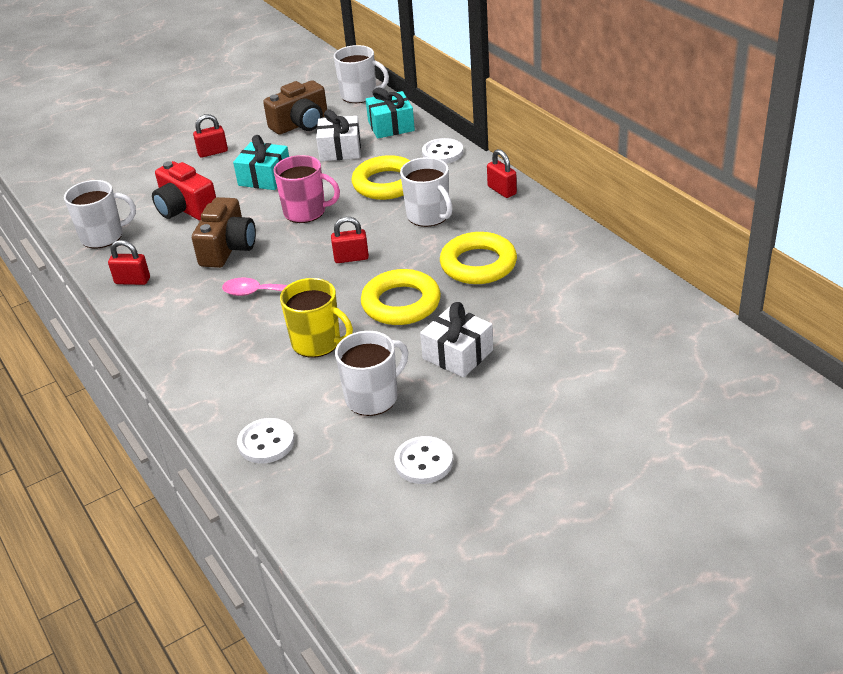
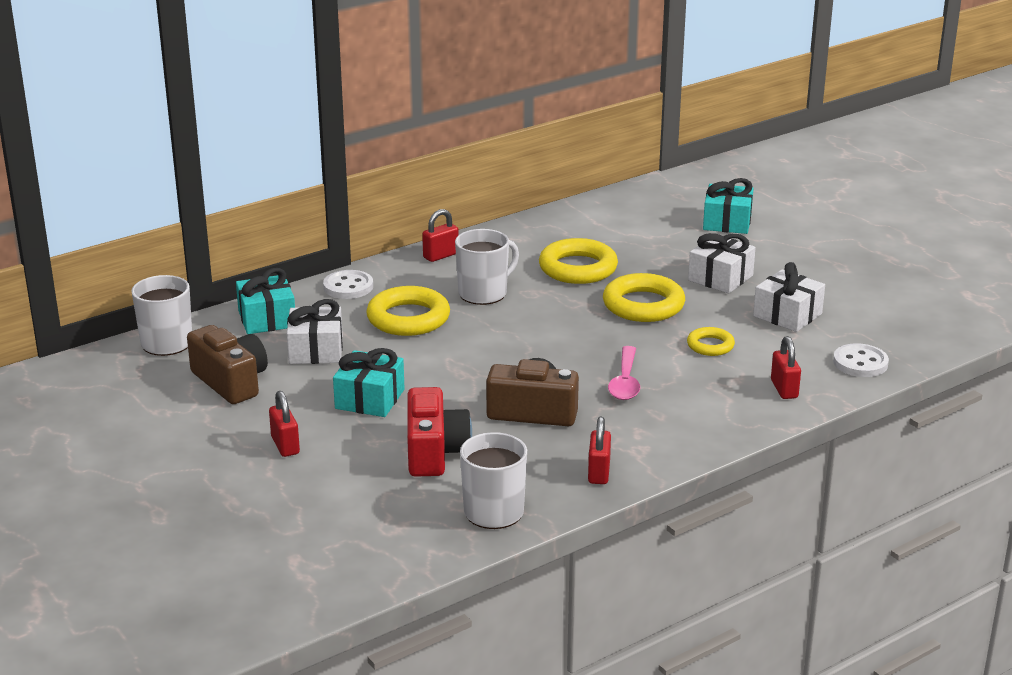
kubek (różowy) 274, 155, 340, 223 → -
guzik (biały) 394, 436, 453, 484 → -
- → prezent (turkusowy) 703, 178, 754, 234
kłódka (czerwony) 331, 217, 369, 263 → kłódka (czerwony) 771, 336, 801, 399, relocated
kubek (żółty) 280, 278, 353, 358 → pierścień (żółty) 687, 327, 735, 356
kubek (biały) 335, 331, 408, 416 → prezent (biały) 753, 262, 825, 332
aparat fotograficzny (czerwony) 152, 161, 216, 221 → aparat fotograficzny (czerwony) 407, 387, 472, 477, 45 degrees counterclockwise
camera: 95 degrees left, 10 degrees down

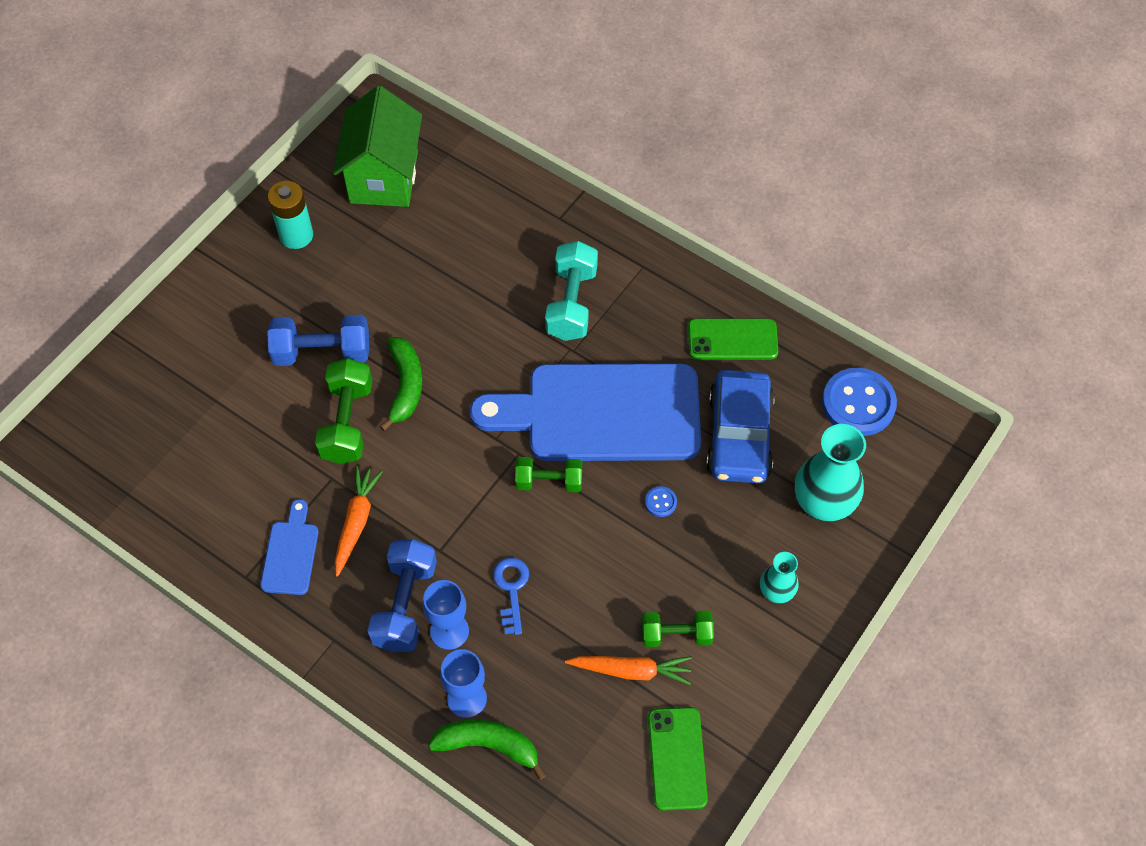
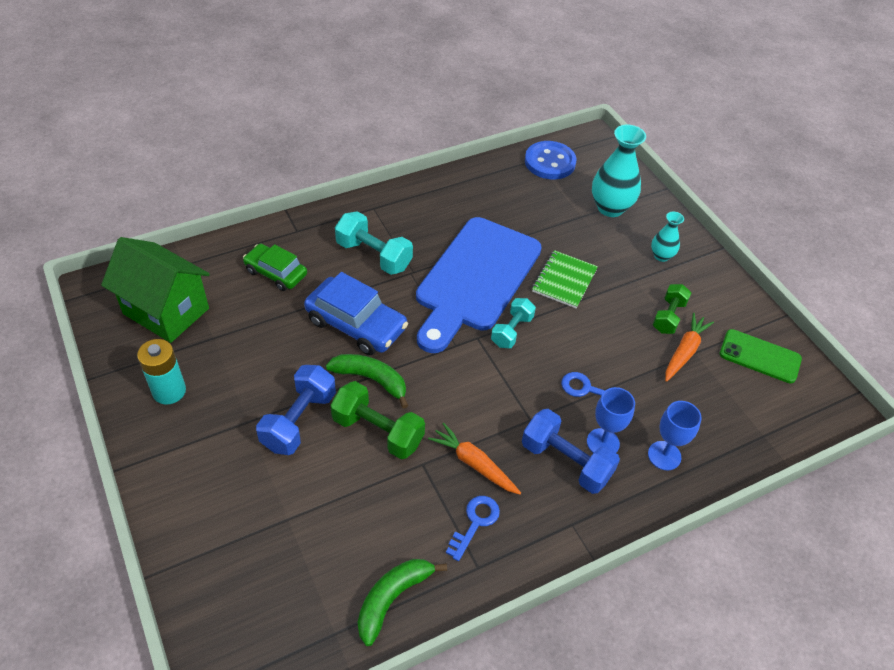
telefon (zielony) 688, 319, 778, 360 → -
- → samochód (zielony) 243, 244, 307, 291
banan (zielony) 428, 719, 546, 780 → banan (zielony) 358, 559, 447, 646, relocated
samochód (niebieski) 706, 370, 775, 483 → samochód (niebieski) 304, 272, 408, 355, relocated
deska do krojenia (niebieski) 260, 499, 319, 595 → klucz (niebieski) 446, 496, 500, 561
guzik (niebieski) 645, 486, 677, 517 → zeszyt (zielony) 532, 250, 598, 308
hantel (zielony) 515, 457, 582, 492 → hantel (turkusowy) 491, 298, 536, 348
camera: 65 degrees left, 10 degrees down

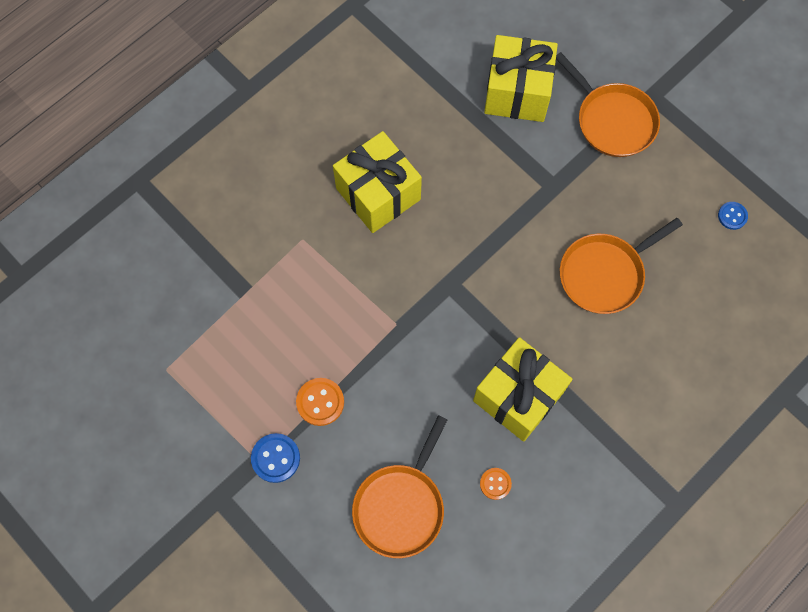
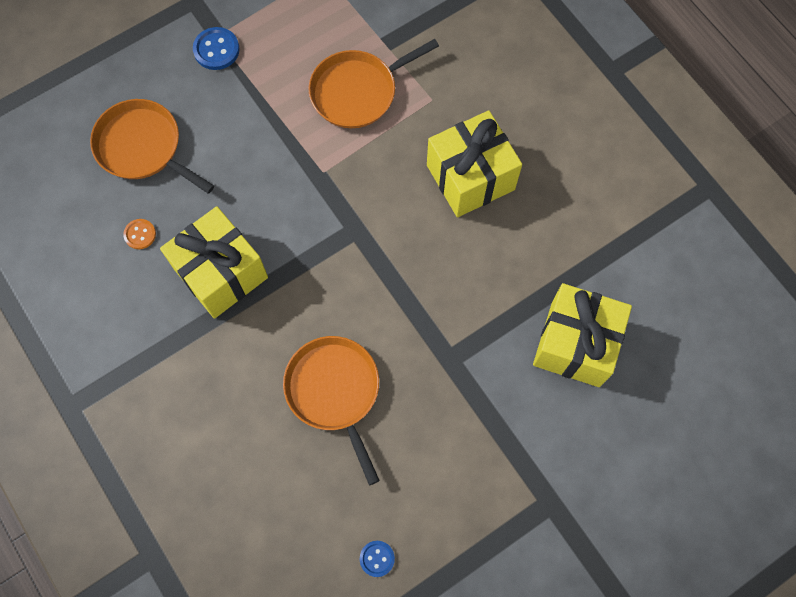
guzik (pomarańczowy) 296, 378, 344, 426 → -
patelnia (pomarańczowy) 556, 52, 660, 157 → patelnia (pomarańczowy) 309, 39, 439, 128, relocated
camera: 100 degrees right, 0 degrees up

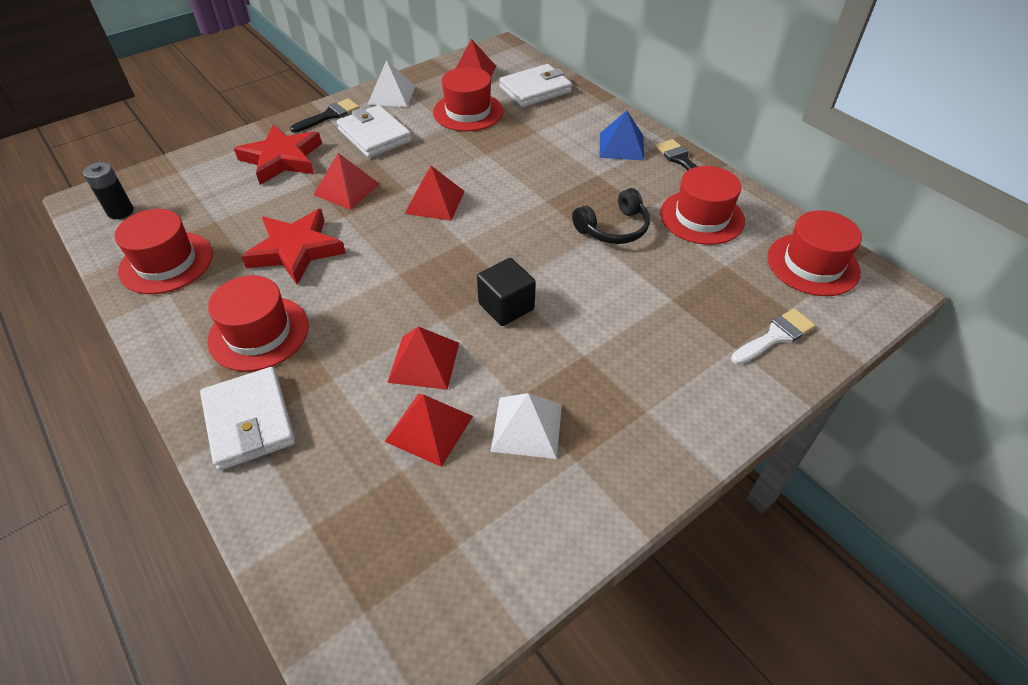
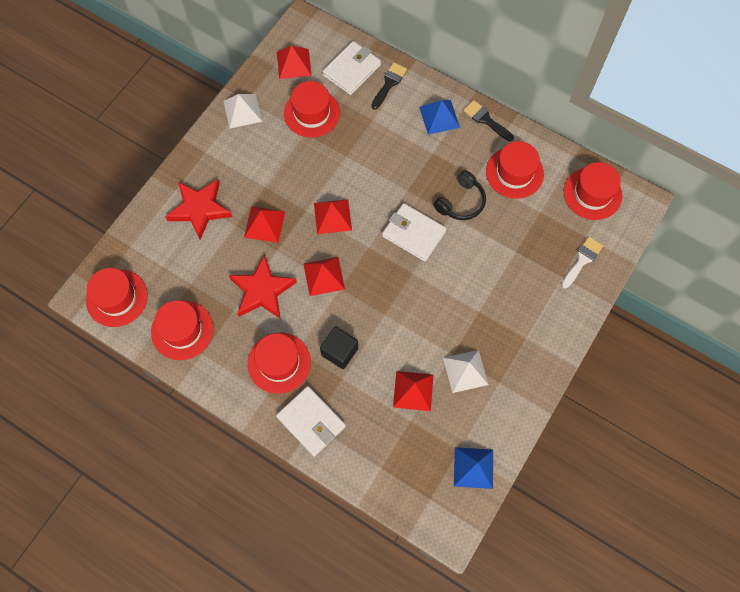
- → piramida (niebieski) 454, 447, 493, 489
pędzel (czarny) 290, 98, 360, 133 → pędzel (czarny) 371, 62, 407, 110, relocated
portfel (biały) 337, 105, 412, 158 → portfel (biały) 382, 203, 447, 262, relocated
piramida (czerwony) 387, 326, 459, 390 → piramida (czerwony) 303, 257, 345, 296, relocated
sześcian (czarny) 477, 258, 536, 326 → sześcian (czarny) 320, 326, 358, 369, relocated
bateria (czarny) 83, 162, 134, 219 → kapelusz (czerwony) 86, 268, 148, 327
camera: 20 degrees left, 20 degrees up

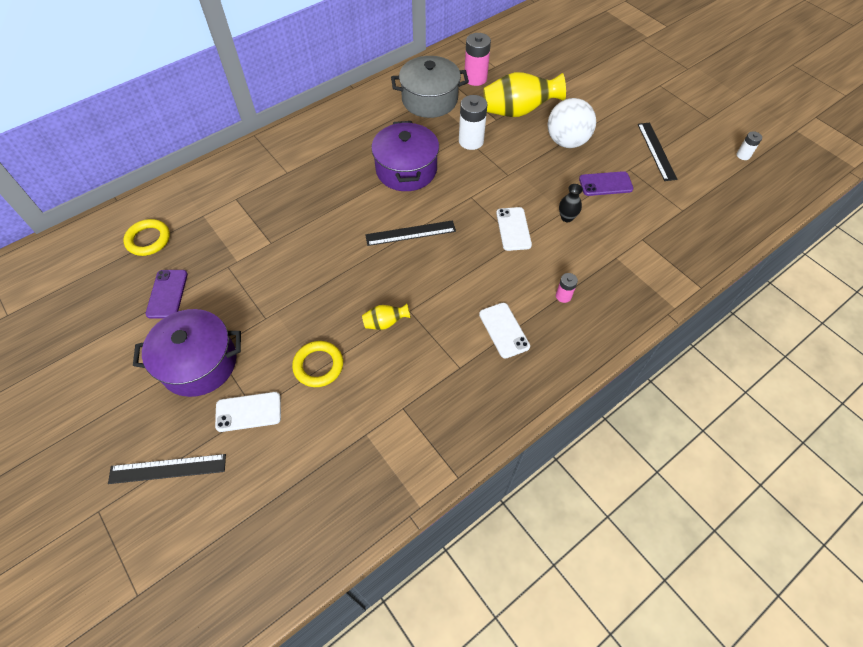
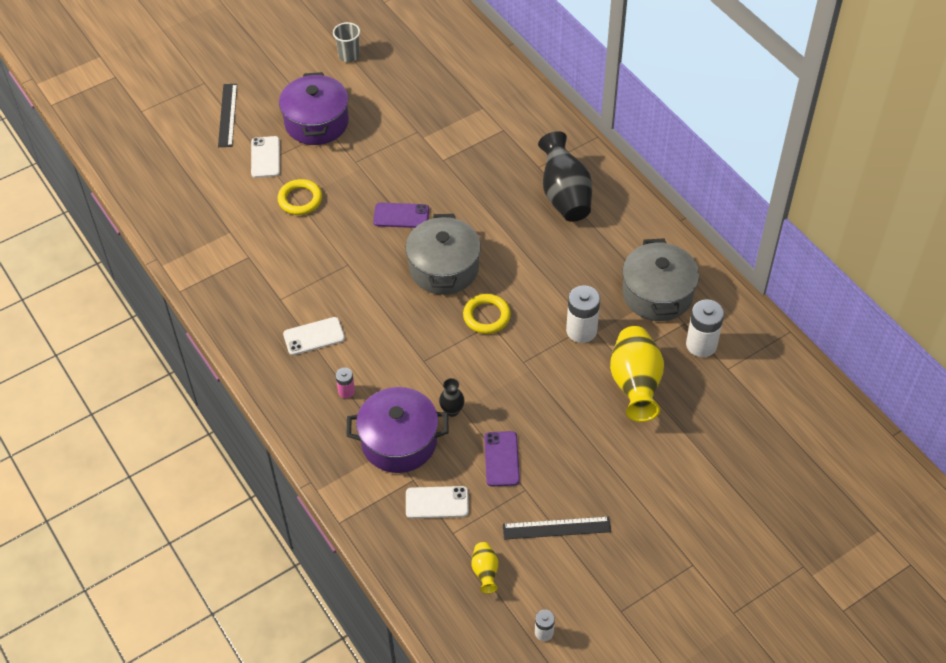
piłka (biały) 547, 98, 596, 148 → -
- → szklanka (szary) 333, 22, 360, 62
- → wazon (czarny) 538, 131, 592, 222
pierścień (żółty) 123, 219, 170, 256 → pierścień (żółty) 463, 294, 511, 334, relocated
telefon (fioletowy) 145, 270, 188, 318 → telefon (fioletowy) 373, 203, 429, 228, relocated
wazon (żółty) 362, 304, 411, 330 → wazon (żółty) 471, 542, 498, 594, relocated
garnek (fioletowy) 371, 121, 439, 191 → garnek (fioletowy) 347, 387, 449, 473, relocated
telefon (biały) 496, 207, 532, 251 → telefon (biały) 406, 486, 469, 519, relocated
linijka (czarny) 365, 220, 456, 246 → garnek (szary) 405, 214, 481, 295
bateria (różowy) 464, 33, 491, 86 → bateria (biały) 686, 299, 724, 357
camera: 95 degrees right, 5 degrees down

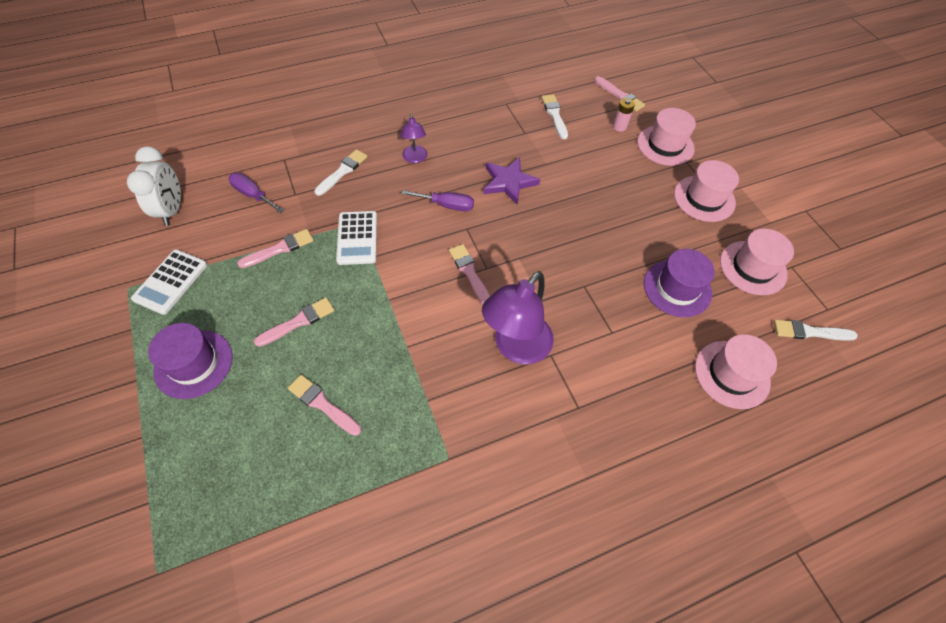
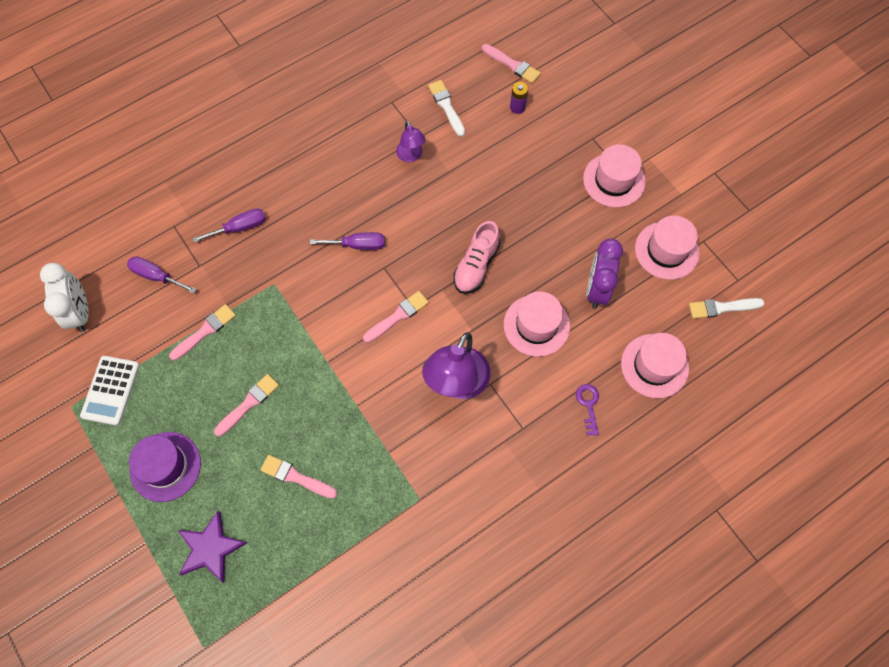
kalkulator (biały) 336, 211, 377, 265 → -
- → but (różowy) 453, 221, 501, 294
- → klucz (fioletowy) 576, 384, 599, 436
lampka (fioletowy) 401, 114, 427, 163 → lampka (fioletowy) 396, 120, 425, 162, relocated
gwiazda (fioletowy) 484, 157, 540, 205 → gwiazda (fioletowy) 178, 511, 247, 583, relocated
kapelusz (różowy) 637, 108, 696, 166 → kapelusz (różowy) 504, 292, 570, 357, relocated
pędzel (biały) 314, 149, 367, 196 → śrubokręt (fioletowy) 193, 208, 266, 243
kapelusz (fioletowy) 644, 249, 715, 317 → budzik (fioletowy) 586, 239, 623, 309
bateria (różowy) 613, 98, 635, 132 → bateria (fioletowy) 510, 82, 528, 114
pędzel (różowy) 449, 244, 490, 304 → pędzel (różowy) 363, 291, 429, 343, 90 degrees clockwise
camera: 10 degrees left, 10 degrees up

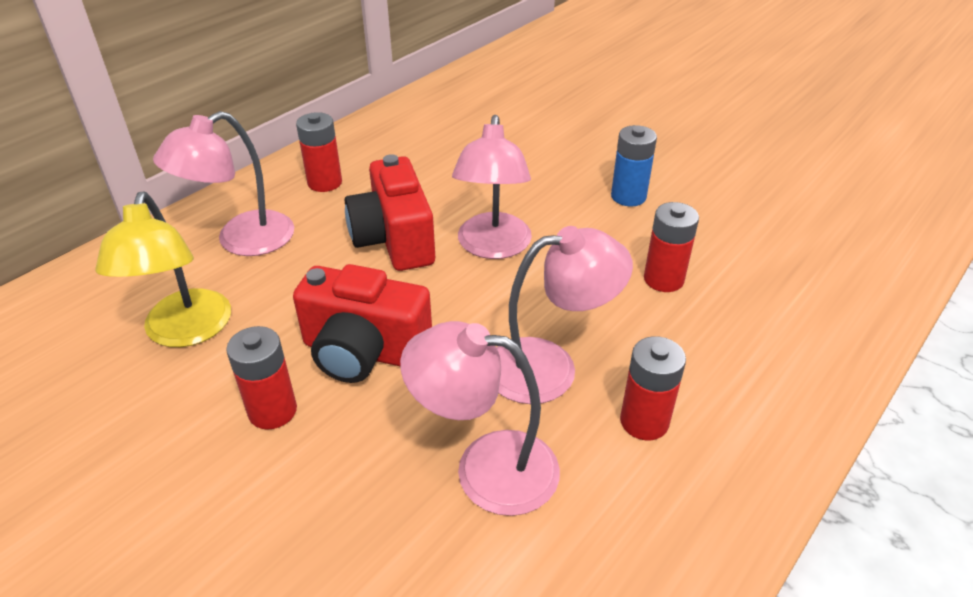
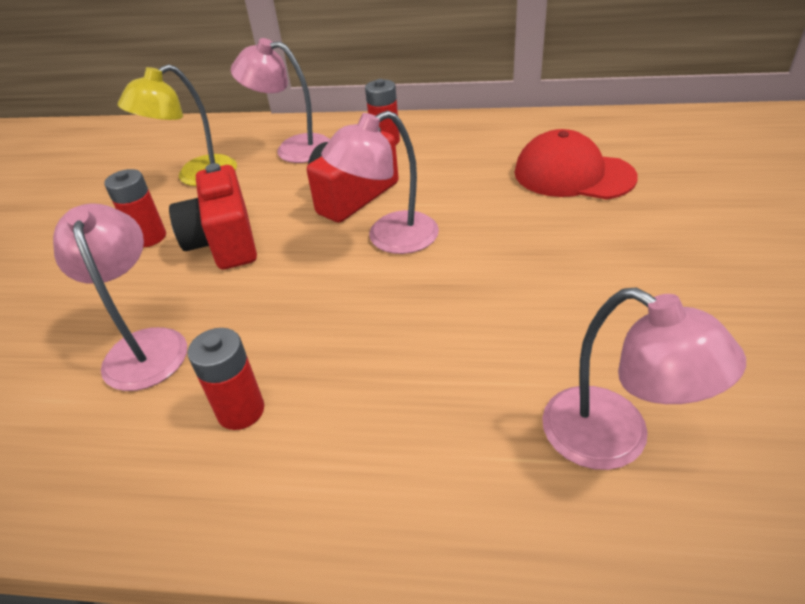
bateria (niebieski) 611, 125, 657, 206 → -
bateria (czerwony) 644, 202, 699, 292 → -
- → czapka (czerwony) 514, 129, 638, 200
lampka (różowy) 497, 226, 633, 404 → lampka (różowy) 542, 288, 746, 470, relocated
camera: 60 degrees right, 0 degrees up

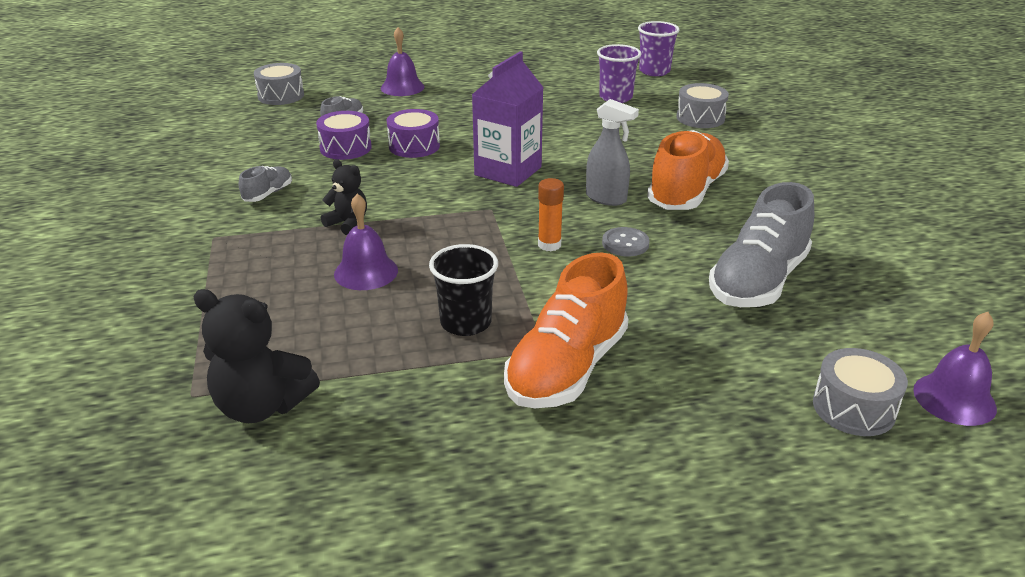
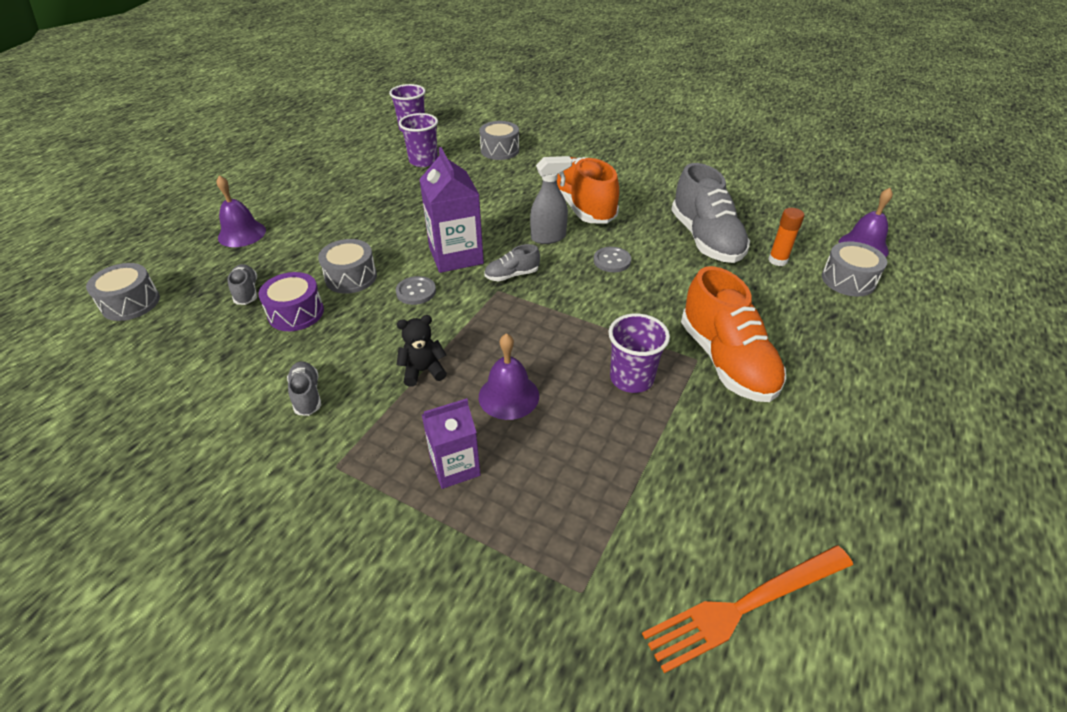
miś (czarny) 194, 289, 320, 423 → -
- → guzik (szary) 396, 276, 436, 305
- → karton mleka (fioletowy) 422, 398, 481, 489
- → but (szary) 484, 244, 540, 281
- → widelec (pomarańczowy) 642, 545, 853, 673
klej w sztyfcie (pomarańczowy) 538, 178, 564, 251 → klej w sztyfcie (pomarańczowy) 768, 208, 804, 266, relocated
bęben (fioletowy) 387, 109, 440, 158 → bęben (szary) 318, 239, 377, 294
szklanka (czarny) 429, 244, 498, 336 → szklanka (fioletowy) 608, 314, 670, 393
camera: 50 degrees left, 10 degrees up

